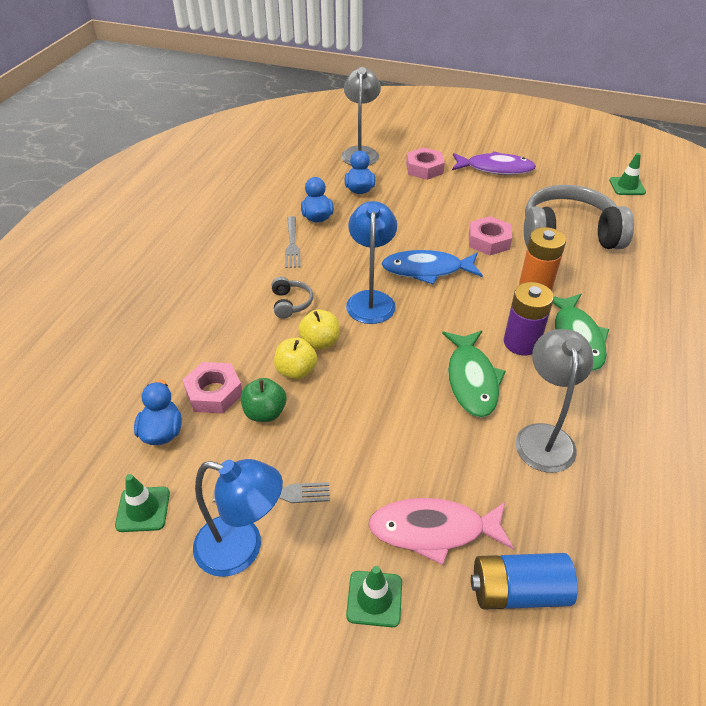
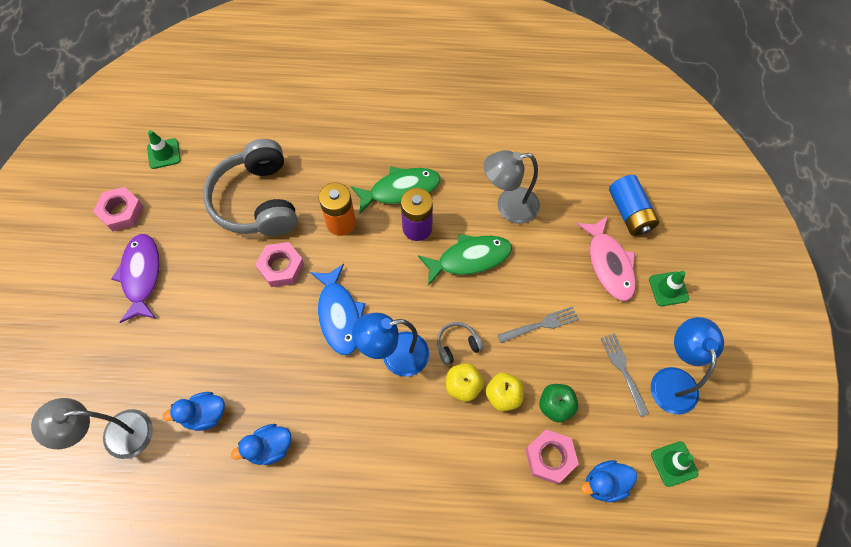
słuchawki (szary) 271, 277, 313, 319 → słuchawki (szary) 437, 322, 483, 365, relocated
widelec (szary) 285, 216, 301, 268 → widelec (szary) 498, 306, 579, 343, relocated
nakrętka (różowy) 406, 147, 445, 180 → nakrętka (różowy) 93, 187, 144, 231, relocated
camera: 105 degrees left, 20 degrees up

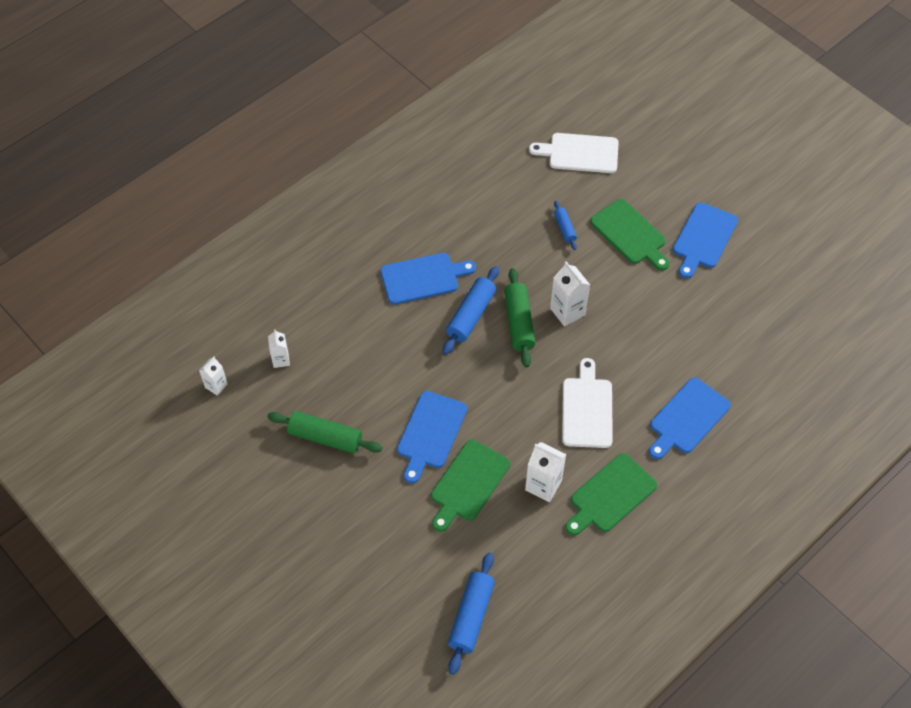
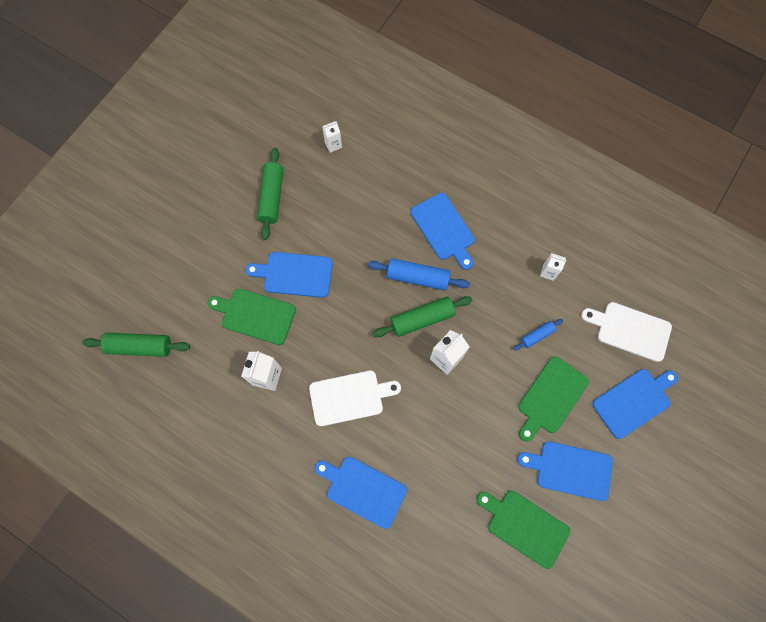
- → deska do krojenia (niebieski) 592, 369, 678, 439
karton mleka (biały) 199, 357, 228, 396 → karton mleka (biały) 540, 253, 567, 281, relocated
deska do krojenia (zielony) 565, 453, 657, 536 → deska do krojenia (zielony) 477, 491, 570, 569, relocated
wałek do ciasta (niebieski) 448, 552, 495, 675 → wałek do ciasta (zielony) 82, 333, 190, 357
deska do krojenia (biały) 529, 133, 619, 173 → deska do krojenia (biały) 581, 302, 672, 362, 60 degrees counterclockwise
camera: 75 degrees right, 15 degrees up

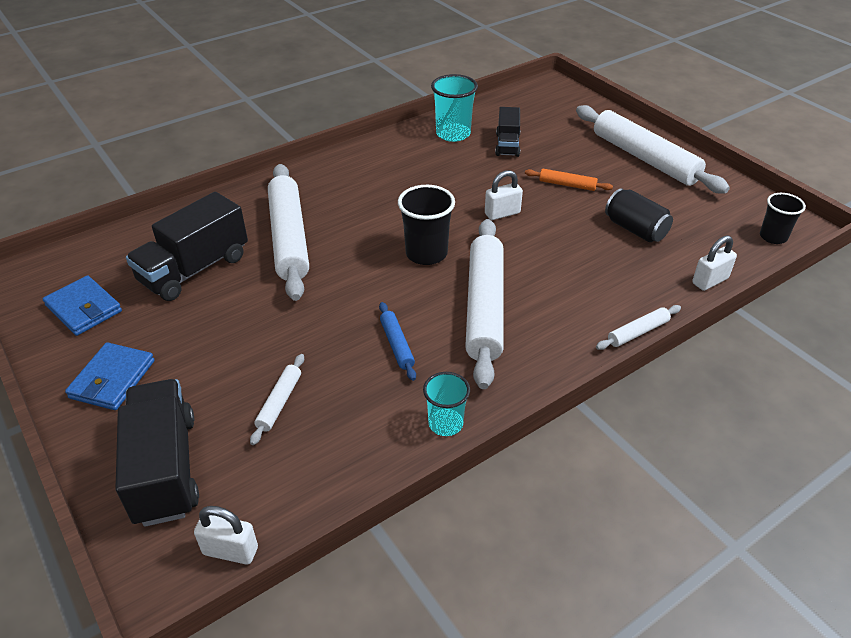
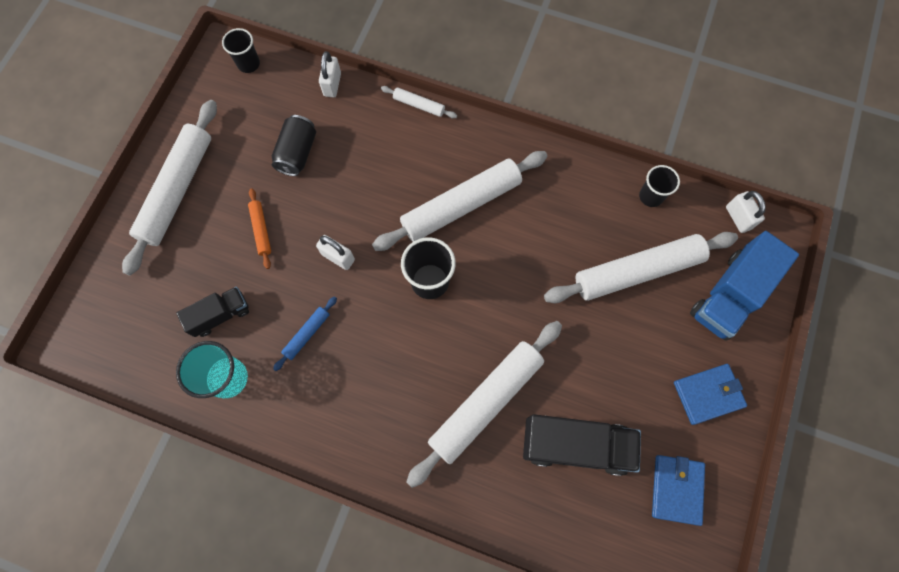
szklanka (turkusowy) 423, 372, 470, 436 → -
- → szklanka (czarny) 639, 165, 680, 207
wałek do ciasta (niebieski) 379, 302, 416, 381 → wałek do ciasta (niebieski) 273, 296, 337, 371, relocated
ciężarówka (czarny) 115, 379, 199, 527 → ciężarówka (niebieski) 690, 231, 799, 340
kłódka (biały) 692, 235, 737, 291 → kłódka (biały) 319, 51, 341, 97, 75 degrees clockwise
wałek do ciasta (biały) 250, 354, 304, 445 → wałek do ciasta (biały) 544, 232, 738, 303, x2.26
camera: 125 degrees left, 30 degrees up

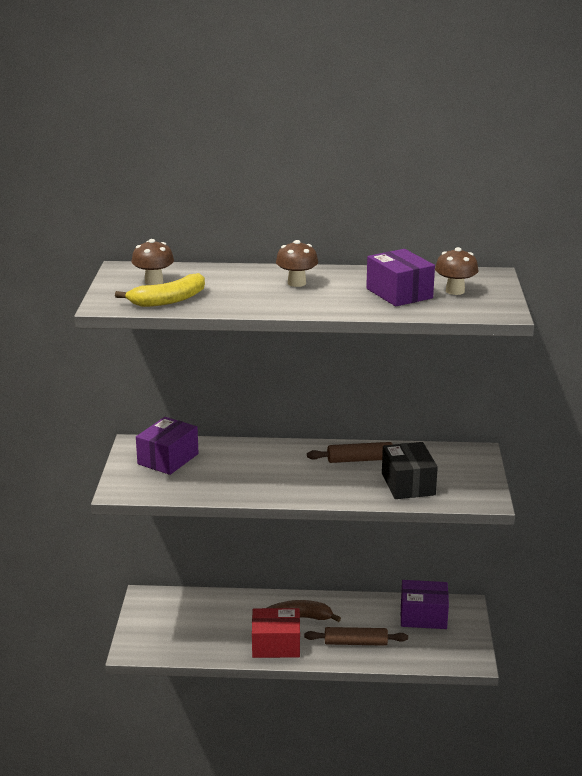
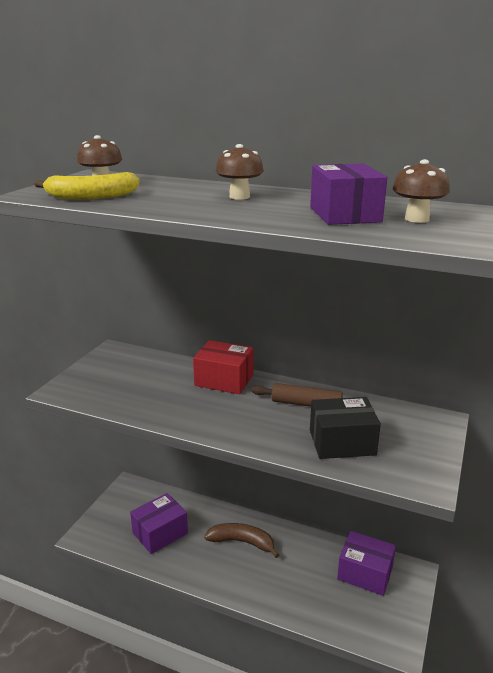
wałek do ciasta (brązowy) 304, 627, 408, 646 → -
pudełko (fioletowy) 136, 417, 199, 475 → pudełko (fioletowy) 130, 493, 188, 554, relocated
pudełko (czerwony) 252, 608, 300, 658 → pudełko (czerwony) 193, 340, 254, 394, relocated
pudełko (czarny) 382, 442, 438, 499 → pudełko (czarny) 310, 397, 381, 459, 75 degrees clockwise
camera: 20 degrees right, 0 degrees up

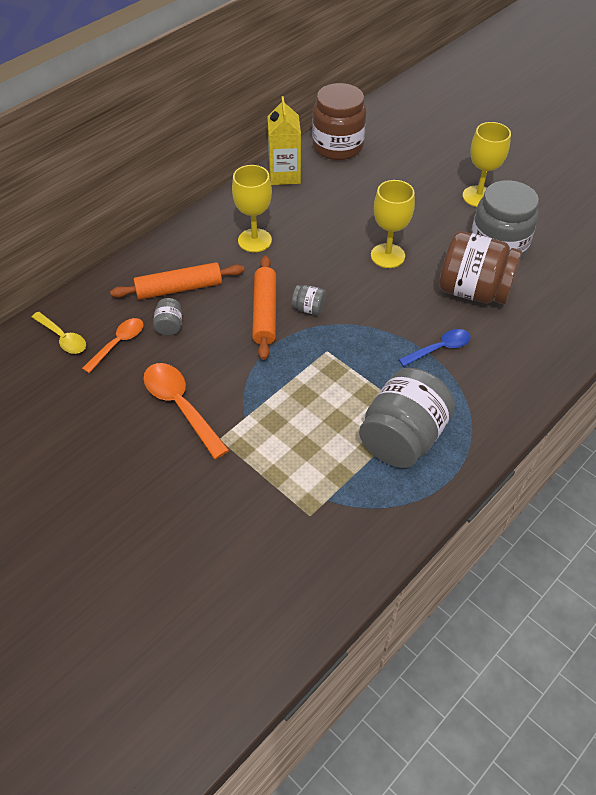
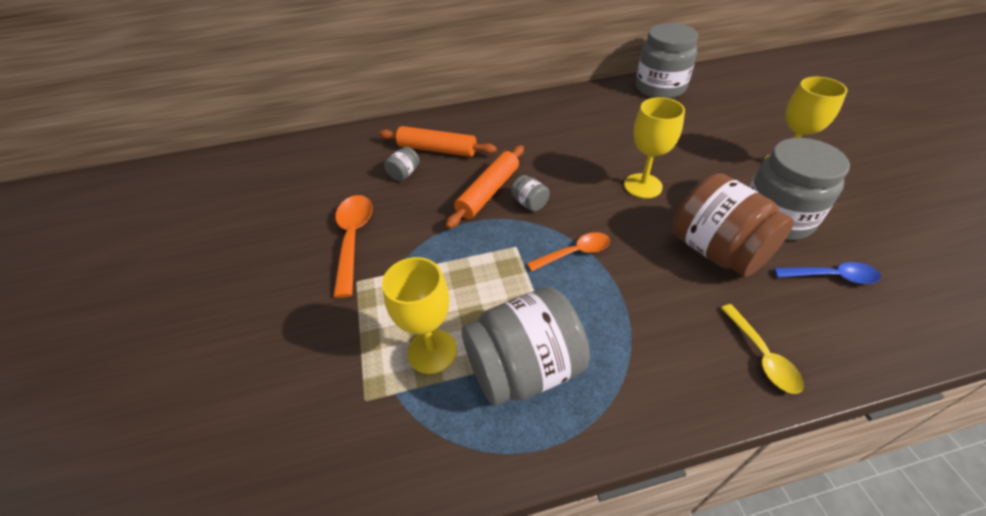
karton mleka (żółty) 267, 96, 301, 185 → -
łyżka (żółty) 32, 312, 86, 354 → łyżka (żółty) 721, 304, 804, 394, relocated
łyżka (pomarańczowy) 82, 318, 143, 373 → łyżka (pomarańczowy) 527, 232, 610, 271, relocated
kielich (żółty) 232, 165, 272, 252 → kielich (żółty) 382, 257, 457, 374, relocated
łyżka (niebieski) 399, 329, 471, 367 → łyżka (niebieski) 774, 262, 881, 284, relocated
słoik (brązowy) 312, 83, 366, 160 → słoik (szary) 636, 23, 698, 99
camera: 35 degrees right, 5 degrees down

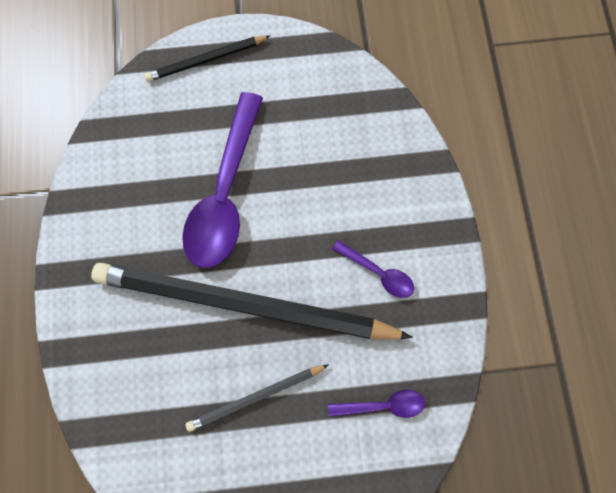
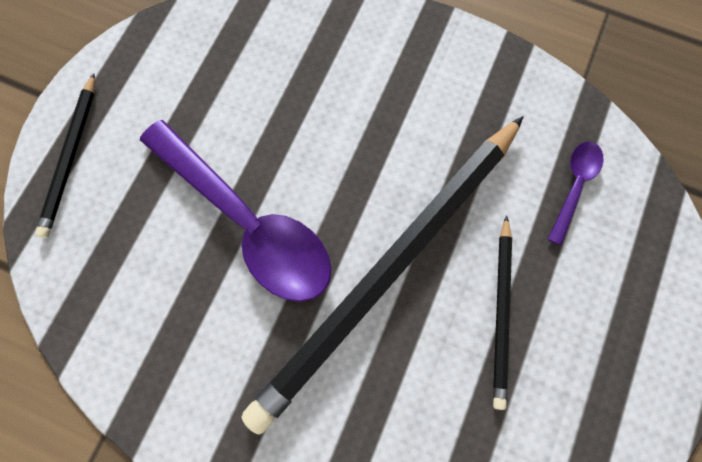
łyżka (fioletowy) 332, 240, 414, 298 → -
camera: 60 degrees left, 0 degrees up

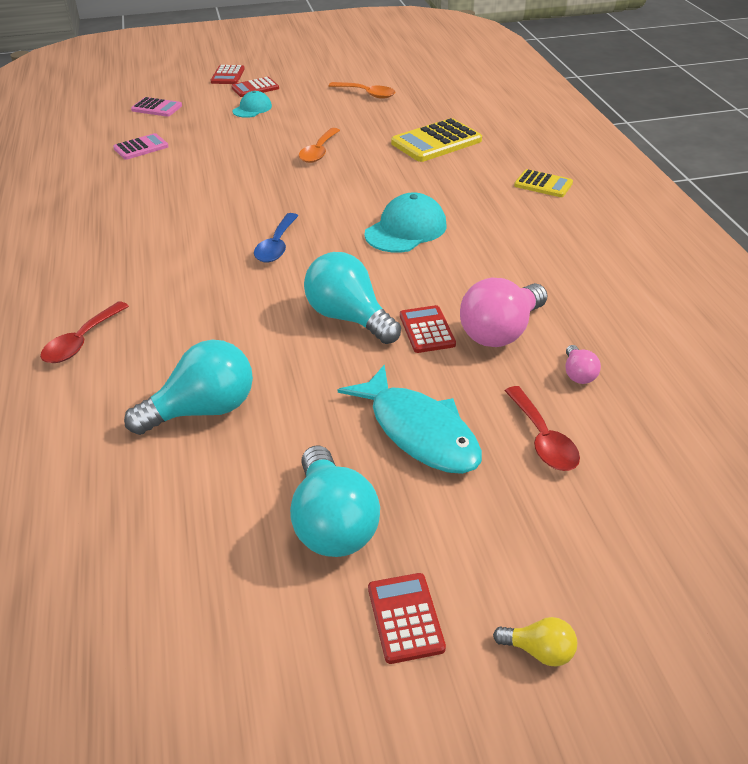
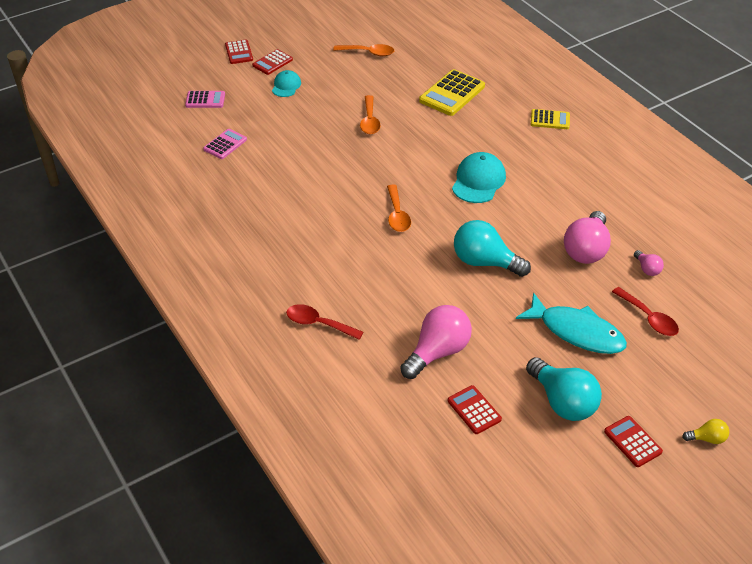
kalkulator (czerwony) 400, 305, 456, 353 → kalkulator (czerwony) 448, 385, 502, 434, relocated
żarówka (turkusowy) 124, 340, 253, 435 → żarówka (różowy) 400, 305, 472, 379
łyżka (niebieski) 254, 213, 298, 262 → łyżka (pomarańczowy) 387, 184, 411, 232
łyżka (czerwony) 40, 301, 129, 363 → łyżka (czerwony) 286, 304, 363, 340, 105 degrees clockwise
camera: 20 degrees left, 5 degrees up

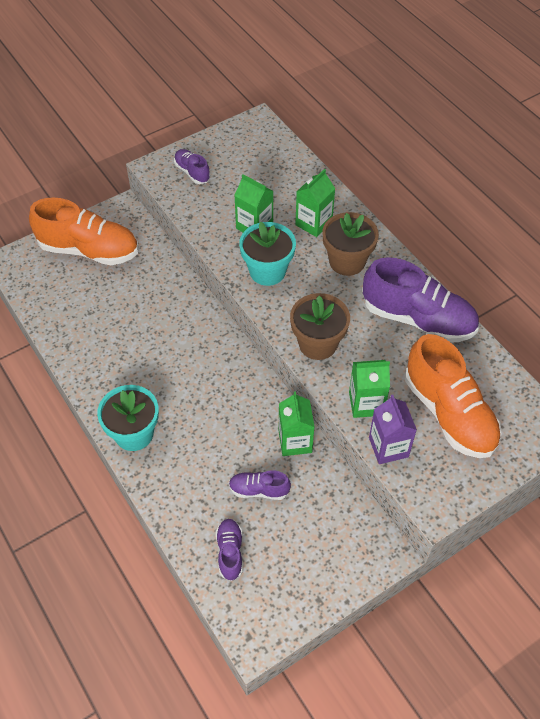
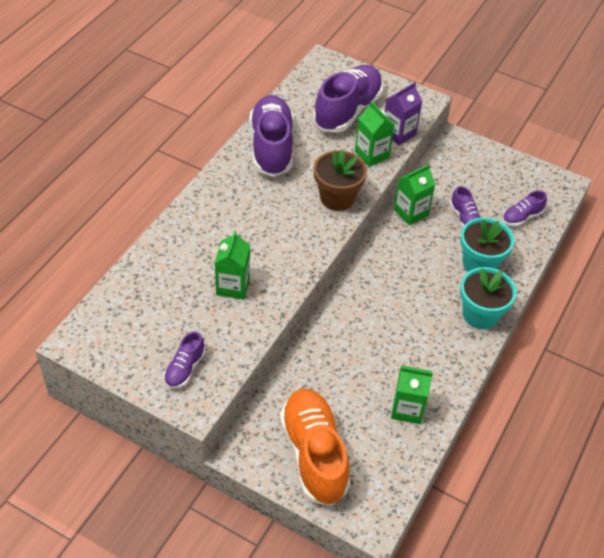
doniczka (brązowy) 322, 212, 379, 276 → -
doniczka (turkusowy) 239, 222, 296, 286 → doniczka (turkusowy) 460, 218, 514, 272, relocated
karton mleka (zielony) 295, 169, 335, 237 → karton mleka (zielony) 391, 365, 433, 424, relocated
but (pomarańczowy) 405, 334, 502, 458 → but (fioletowy) 313, 65, 383, 133
camera: 120 degrees left, 5 degrees down

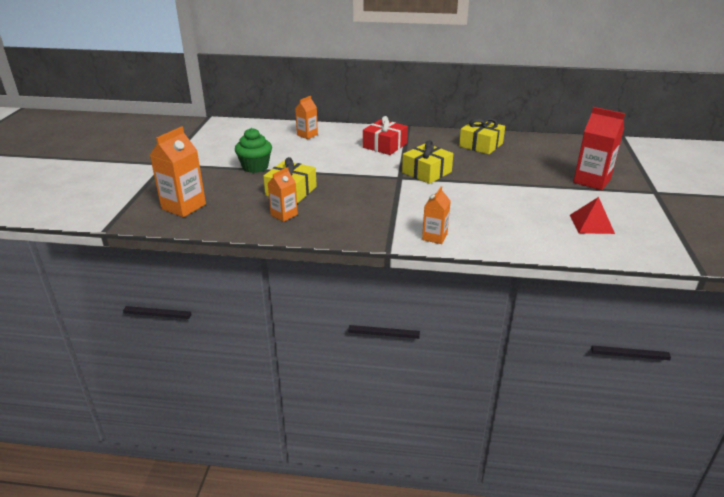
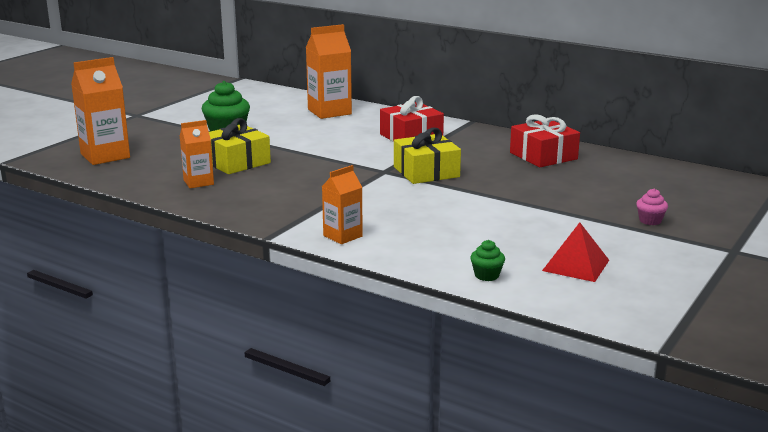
- → muffinka (zielony) 470, 240, 505, 281
karton mleka (czerwony) 573, 107, 625, 190 → muffinka (różowy) 636, 188, 668, 225
prezent (żółty) 459, 118, 505, 155 → prezent (czerwony) 510, 114, 580, 167
karton mleka (pomarańczowy) 295, 96, 318, 139 → karton mleka (pomarańczowy) 306, 24, 352, 119, x1.65
camera: 25 degrees right, 10 degrees down

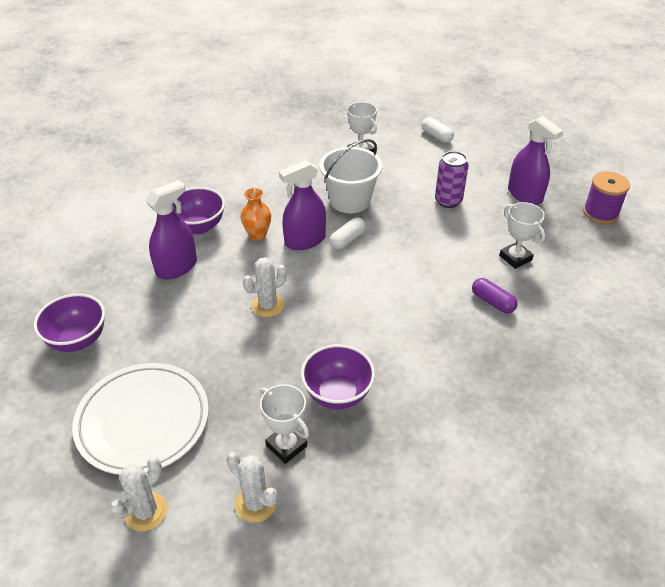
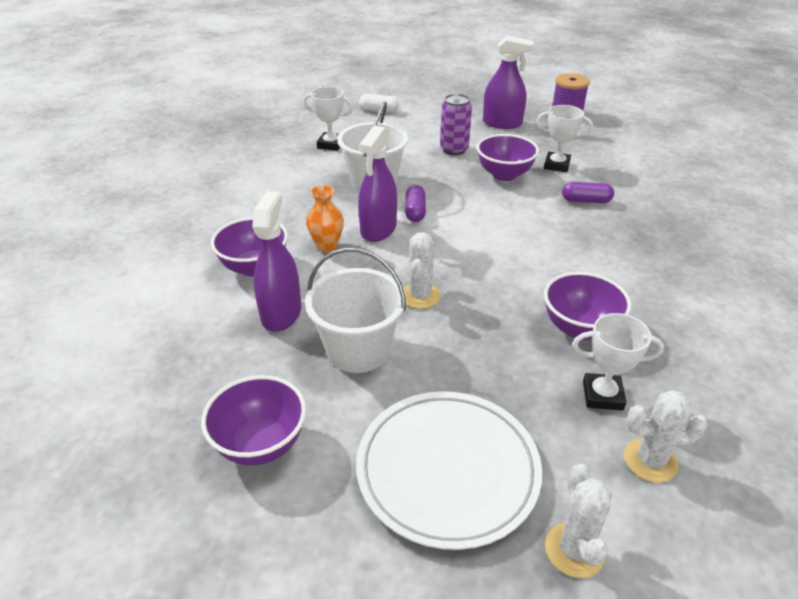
- → wiadro (biały) 305, 248, 406, 373
- → miska (fioletowy) 477, 134, 539, 181
kapsułka (biały) 330, 217, 366, 249 → kapsułka (fioletowy) 405, 185, 426, 222
camera: 40 degrees left, 5 degrees down

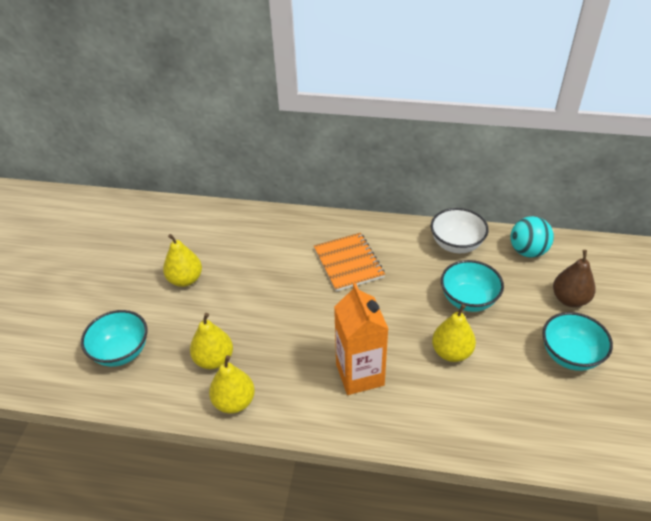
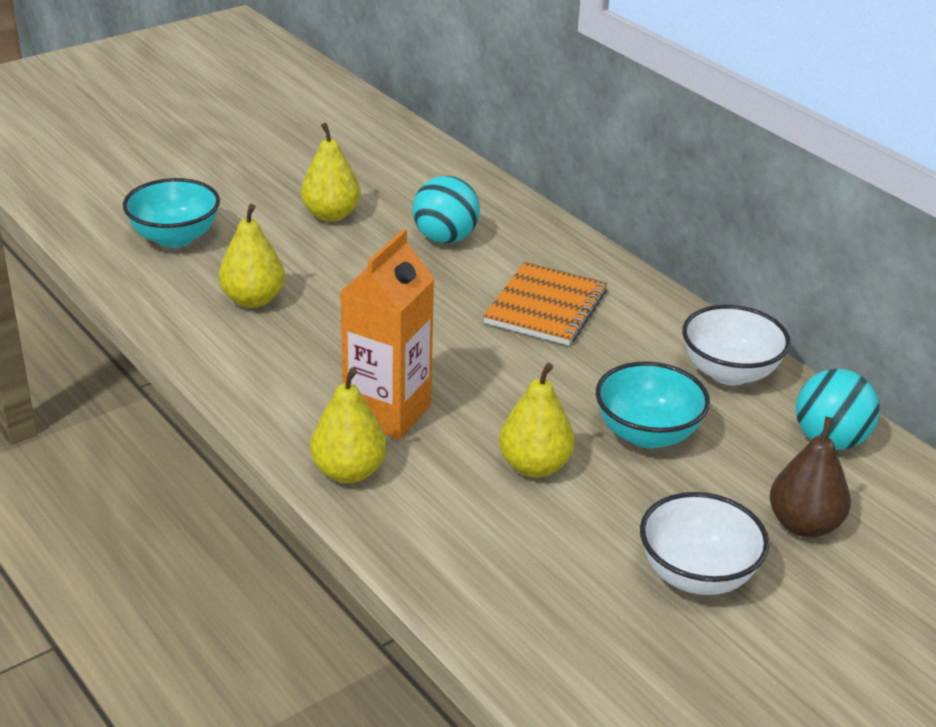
- → piłka (turkusowy) 412, 176, 480, 243
gruszka (żółty) 209, 355, 255, 413 → gruszka (żółty) 310, 368, 387, 483, relocated
miska (turkusowy) 542, 312, 613, 371 → miska (biały) 640, 492, 769, 595
camera: 40 degrees right, 10 degrees down

